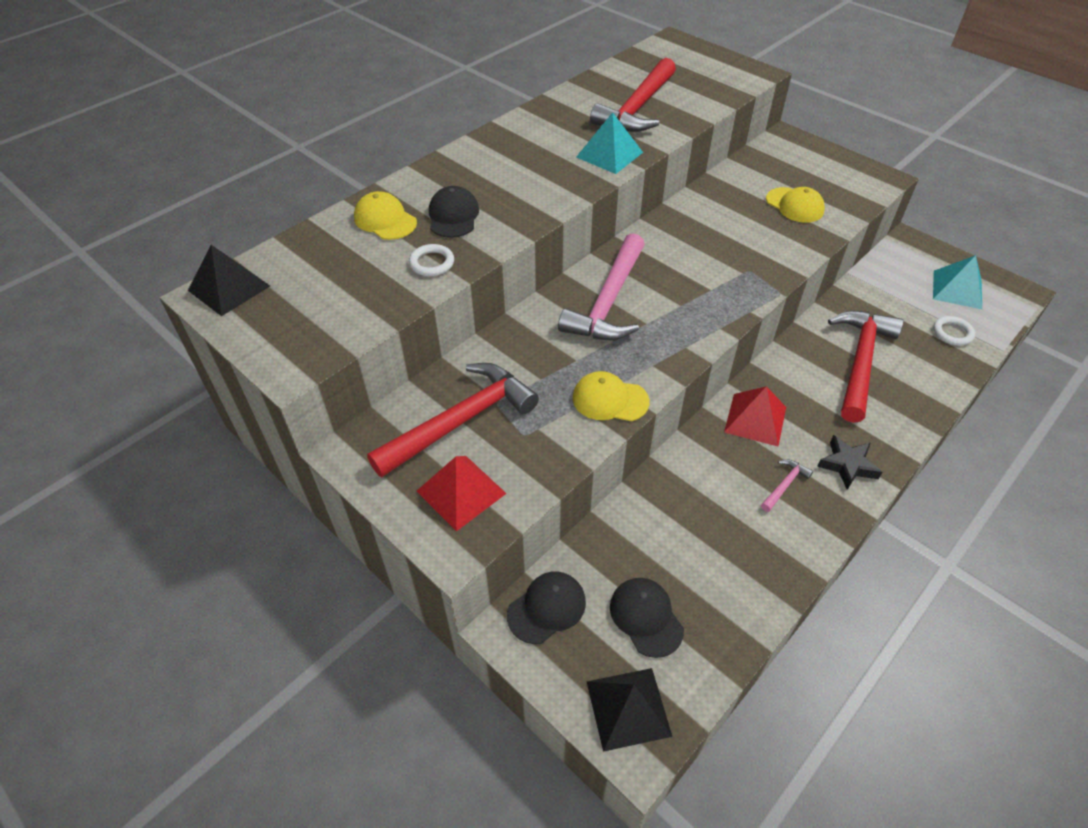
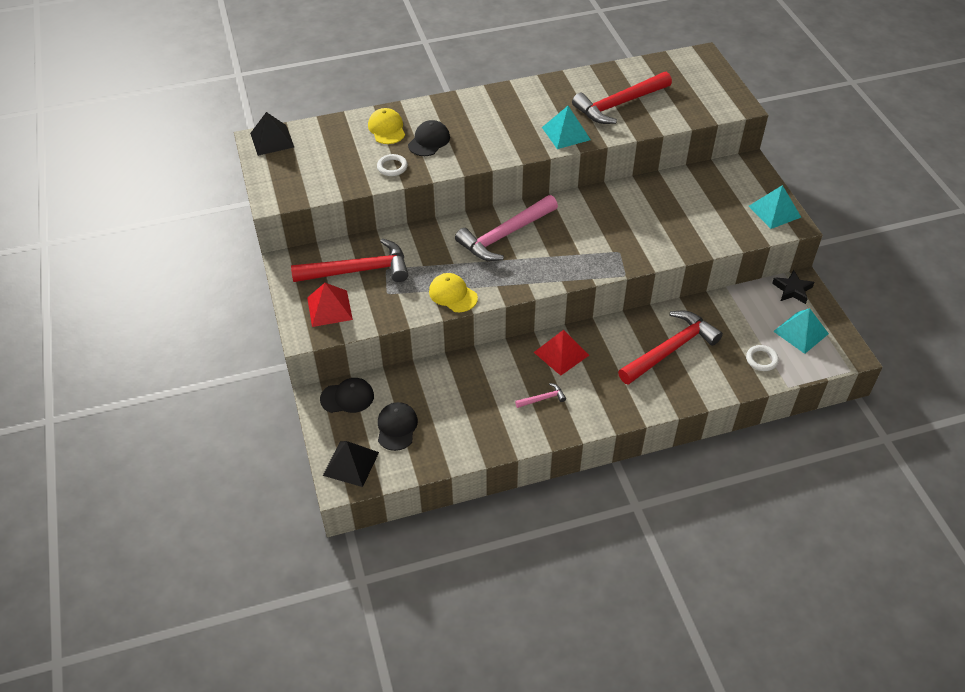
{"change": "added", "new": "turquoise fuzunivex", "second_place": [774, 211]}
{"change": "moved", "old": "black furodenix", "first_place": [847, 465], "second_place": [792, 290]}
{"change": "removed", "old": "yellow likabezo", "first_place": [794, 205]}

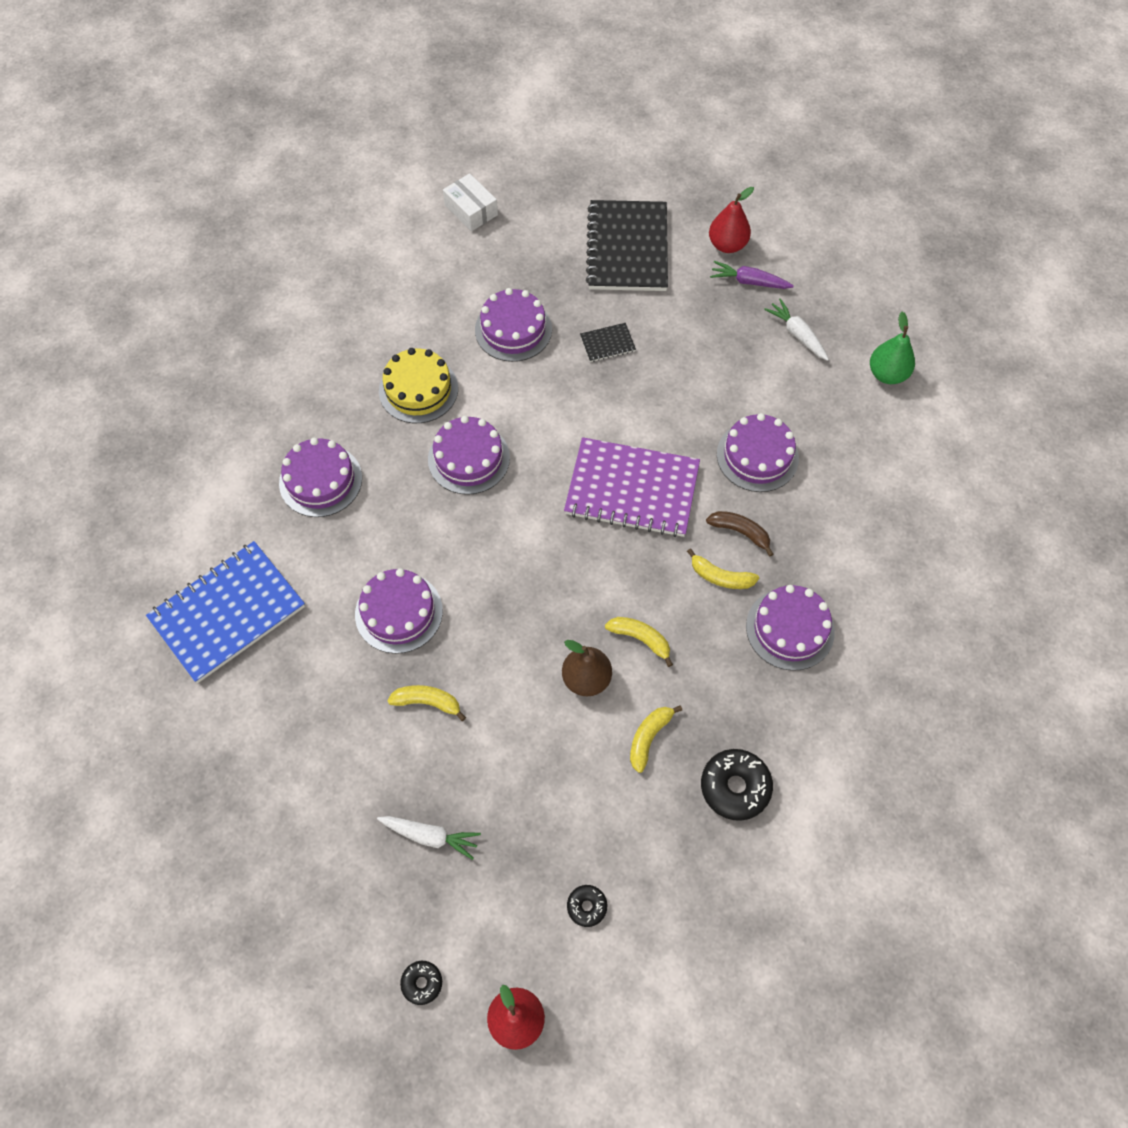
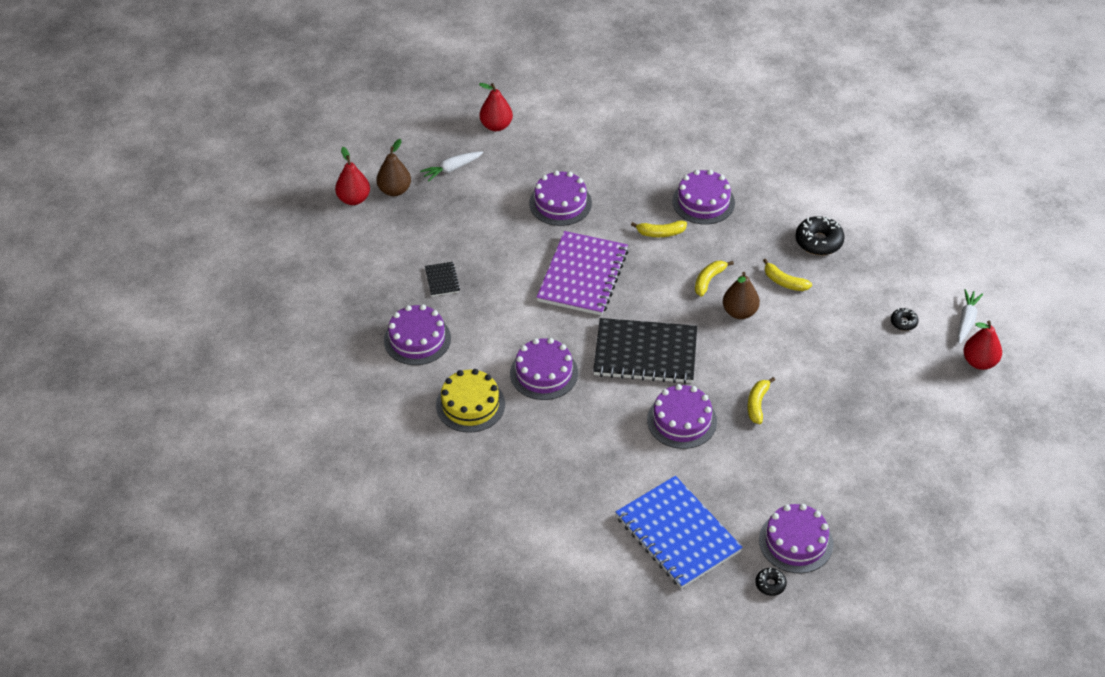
{"change": "replaced", "old": "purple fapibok", "new": "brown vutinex", "first_place": [749, 282], "second_place": [394, 190]}
{"change": "recoloured", "old": "green vutinex", "new": "red vutinex", "first_place": [887, 374], "second_place": [496, 126]}
{"change": "moved", "old": "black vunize", "first_place": [627, 248], "second_place": [645, 353]}
{"change": "turned", "old": "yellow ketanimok", "first_place": [721, 577], "second_place": [661, 233], "degrees": 60}
{"change": "moved", "old": "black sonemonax", "first_place": [422, 983], "second_place": [770, 584]}
{"change": "moved", "old": "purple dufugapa", "first_place": [320, 480], "second_place": [796, 542]}
{"change": "moved", "old": "white fapibok", "first_place": [430, 836], "second_place": [966, 320]}
{"change": "removed", "old": "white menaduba", "first_place": [471, 210]}
{"change": "removed", "old": "brown ketanimok", "first_place": [740, 532]}

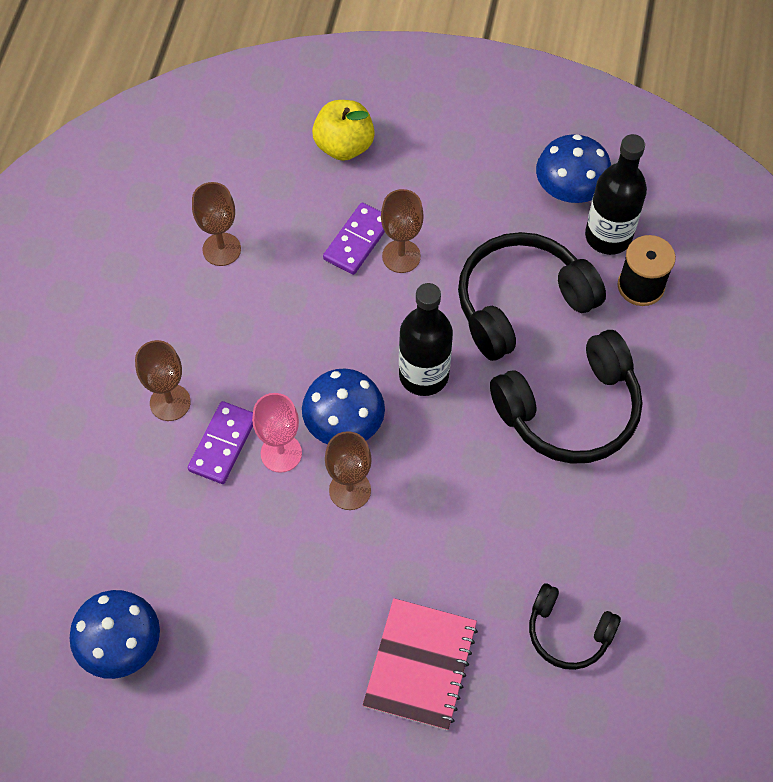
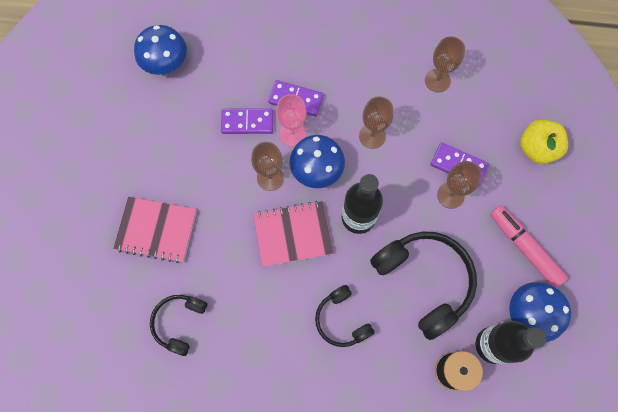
{"change": "added", "new": "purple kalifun", "second_place": [247, 122]}
{"change": "added", "new": "pink vunize", "second_place": [293, 234]}
{"change": "resized", "old": "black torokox", "first_place": [570, 410], "second_place": [342, 320], "factor": 0.57}
{"change": "moved", "old": "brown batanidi", "first_place": [170, 402], "second_place": [372, 136]}
{"change": "added", "new": "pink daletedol", "second_place": [524, 247]}

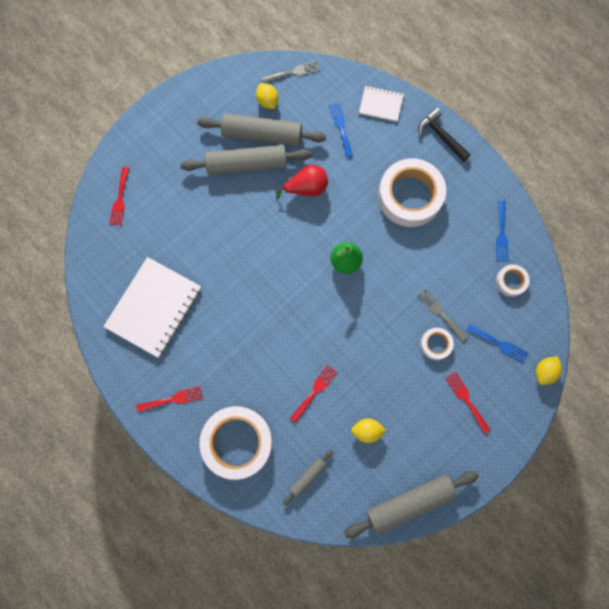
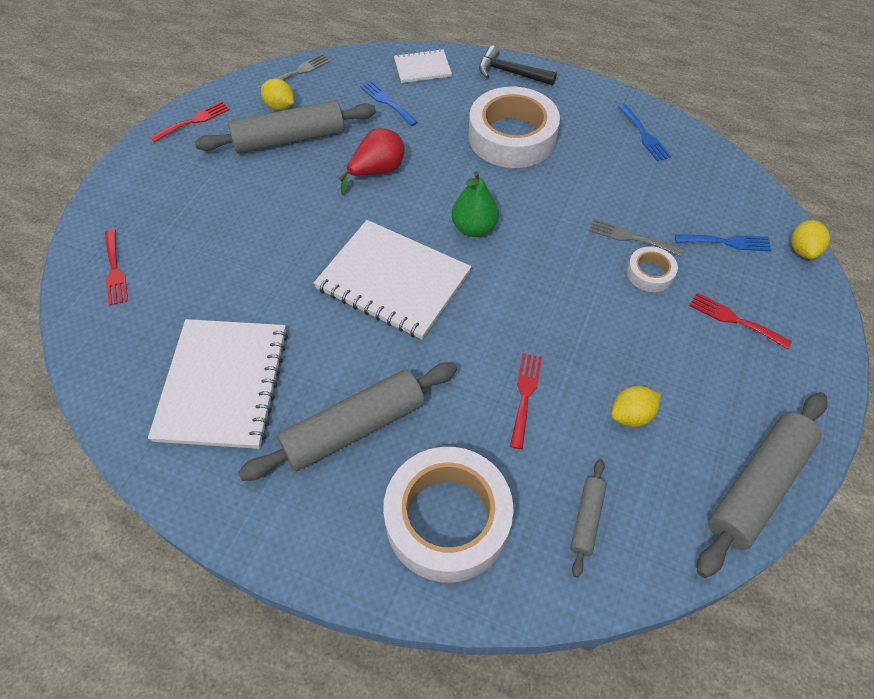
{"change": "moved", "old": "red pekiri", "first_place": [173, 399], "second_place": [194, 121]}
{"change": "moved", "old": "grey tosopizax", "first_place": [247, 164], "second_place": [354, 428]}
{"change": "added", "new": "white vunize", "second_place": [393, 281]}
{"change": "removed", "old": "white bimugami", "first_place": [511, 281]}

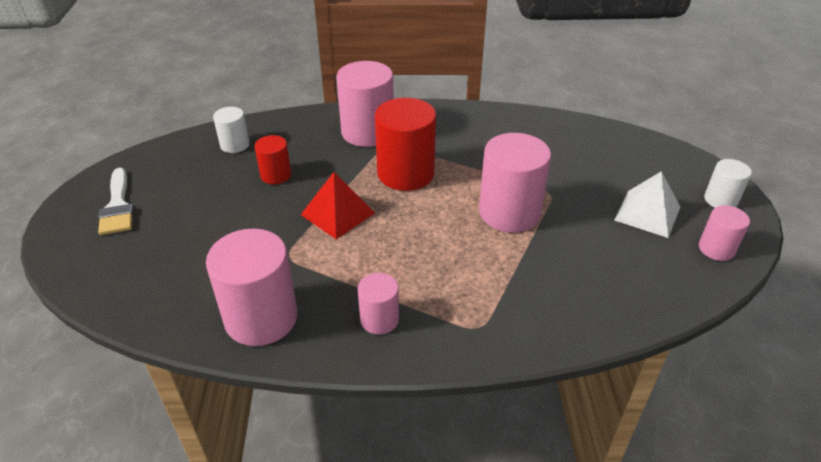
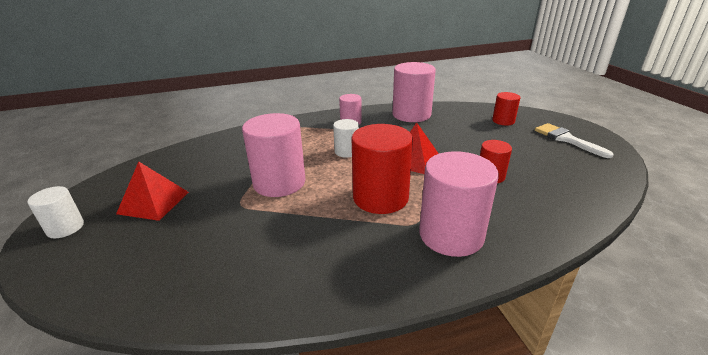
{"change": "recoloured", "old": "white fuzunivex", "new": "red fuzunivex", "first_place": [647, 213], "second_place": [153, 202]}
{"change": "moved", "old": "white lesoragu", "first_place": [235, 145], "second_place": [346, 151]}
{"change": "added", "new": "red lesoragu", "second_place": [503, 121]}
{"change": "removed", "old": "pink lesoragu", "first_place": [716, 249]}

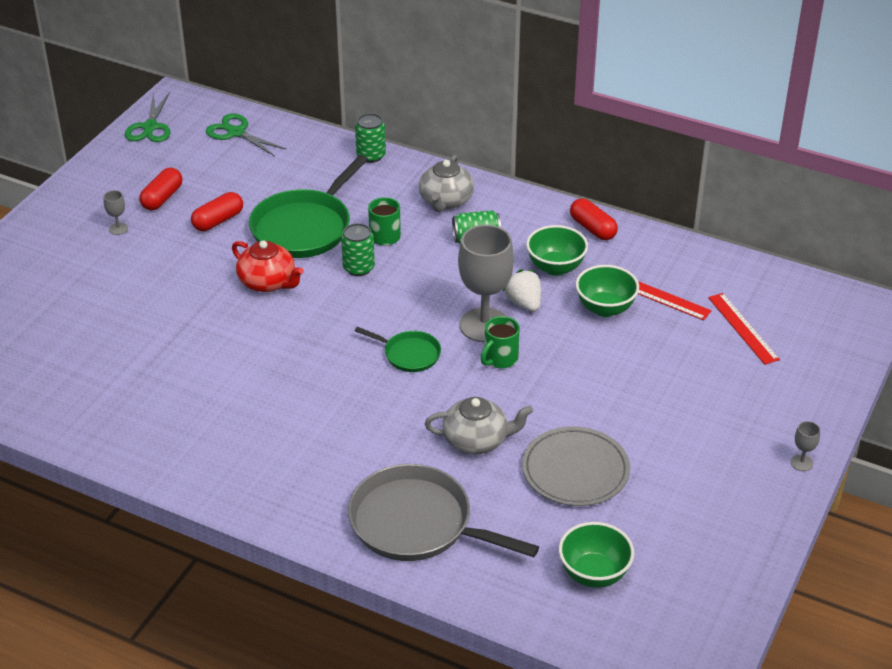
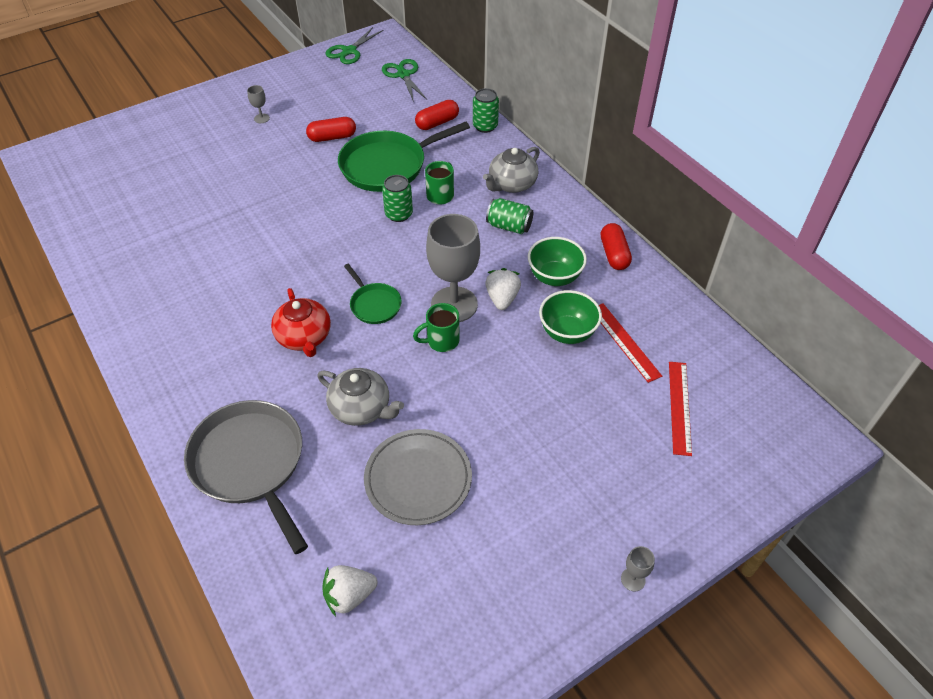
{"change": "moved", "old": "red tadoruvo", "first_place": [268, 282], "second_place": [304, 337]}
{"change": "replaced", "old": "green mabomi", "new": "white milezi", "first_place": [594, 574], "second_place": [349, 595]}
{"change": "moved", "old": "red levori", "first_place": [162, 198], "second_place": [437, 123]}

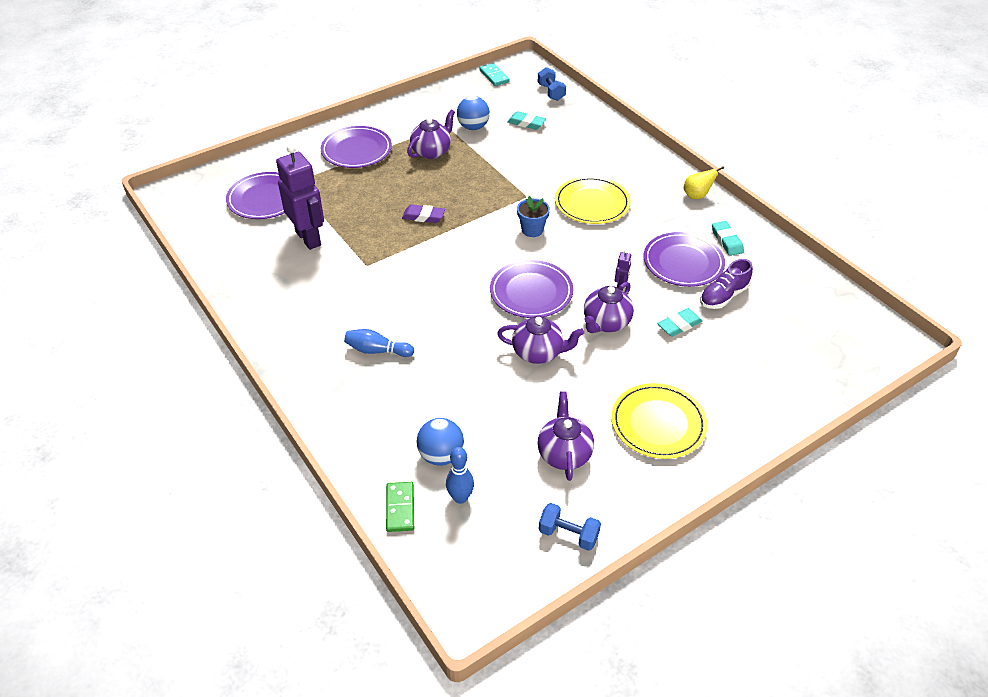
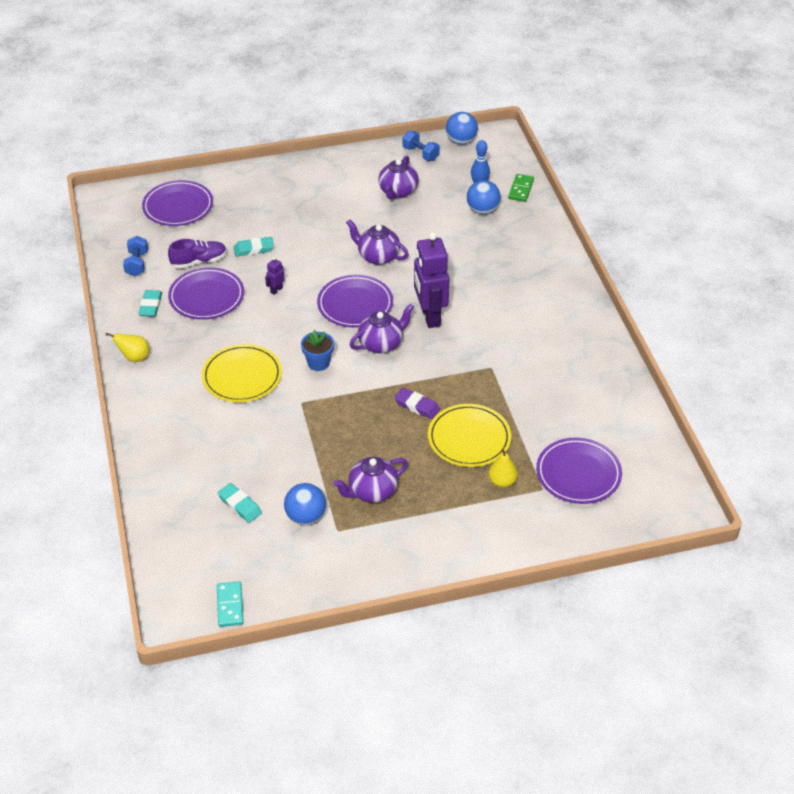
{"change": "moved", "old": "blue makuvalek", "first_place": [551, 92], "second_place": [137, 264]}
{"change": "moved", "old": "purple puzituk", "first_place": [356, 150], "second_place": [178, 206]}
{"change": "moved", "old": "purple tadoruvo", "first_place": [606, 323], "second_place": [381, 344]}
{"change": "moved", "old": "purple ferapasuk", "first_place": [308, 238], "second_place": [430, 316]}
{"change": "moved", "old": "yellow puzituk", "first_place": [658, 424], "second_place": [469, 438]}
{"change": "added", "new": "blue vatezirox", "second_place": [461, 141]}
{"change": "added", "new": "yellow vutinex", "second_place": [502, 481]}
{"change": "removed", "old": "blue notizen", "first_place": [377, 350]}

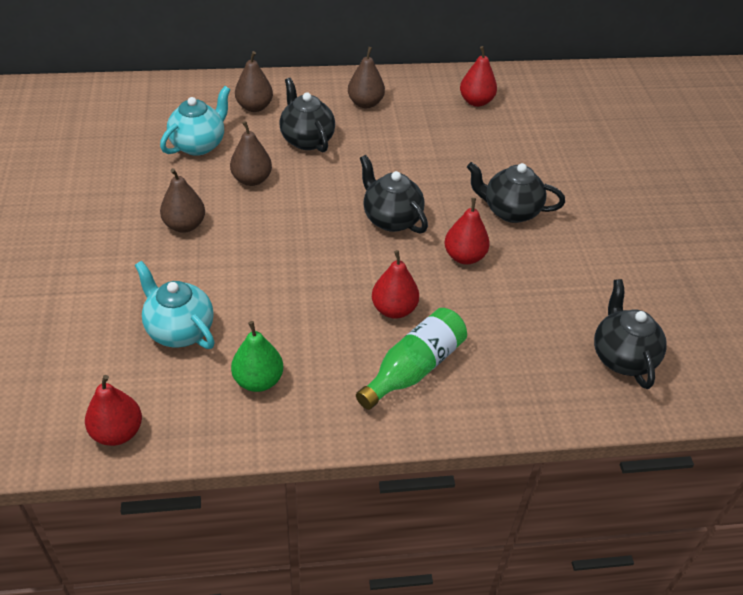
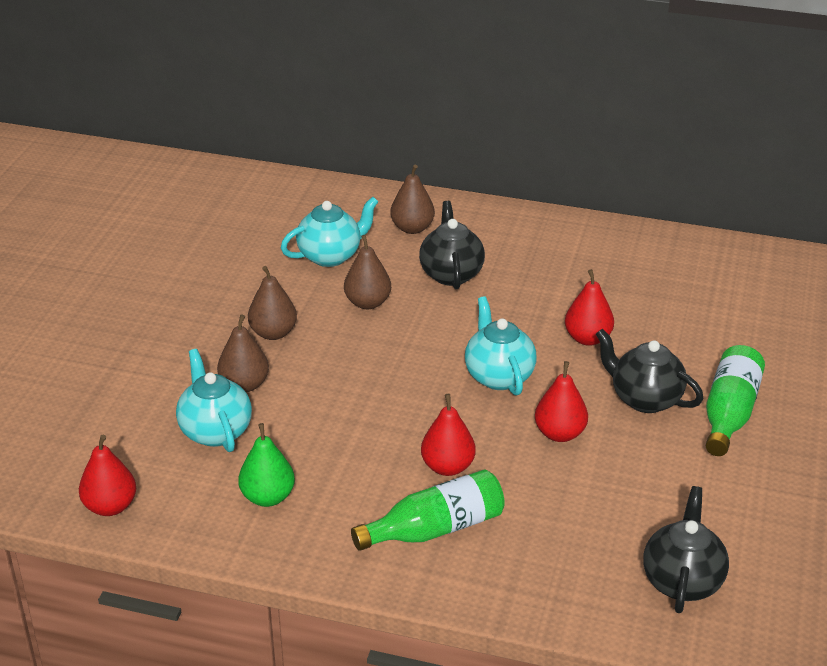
{"change": "moved", "old": "brown vutinex", "first_place": [365, 103], "second_place": [244, 385]}
{"change": "recoloured", "old": "black tadoruvo", "new": "turquoise tadoruvo", "first_place": [391, 219], "second_place": [498, 376]}
{"change": "moved", "old": "red vutinex", "first_place": [476, 101], "second_place": [587, 338]}
{"change": "added", "new": "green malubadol", "second_place": [729, 413]}

